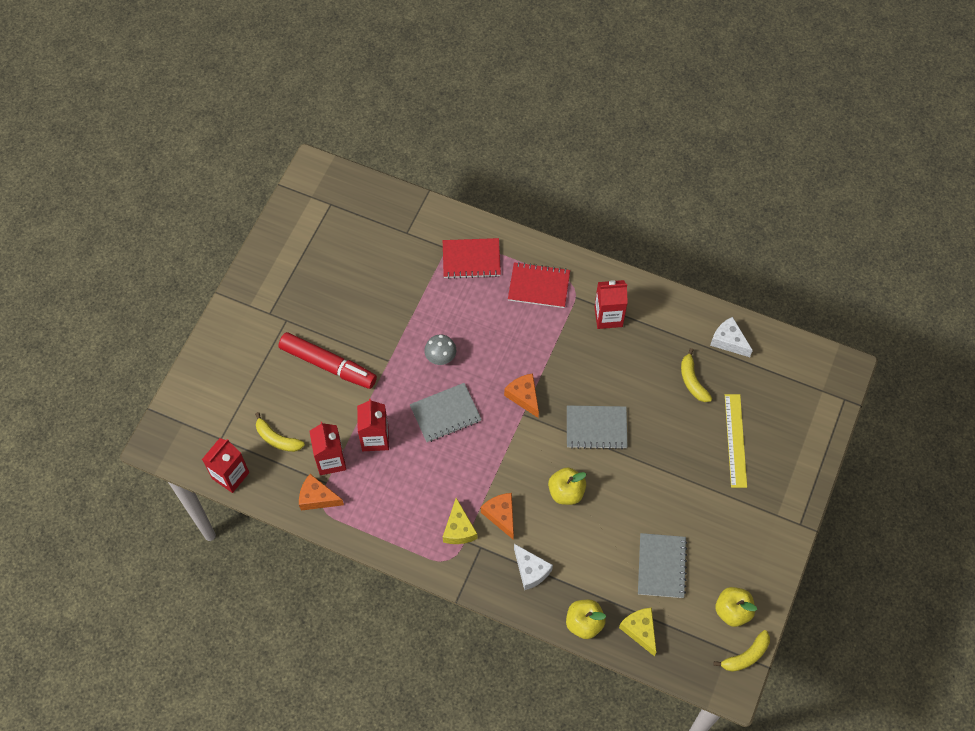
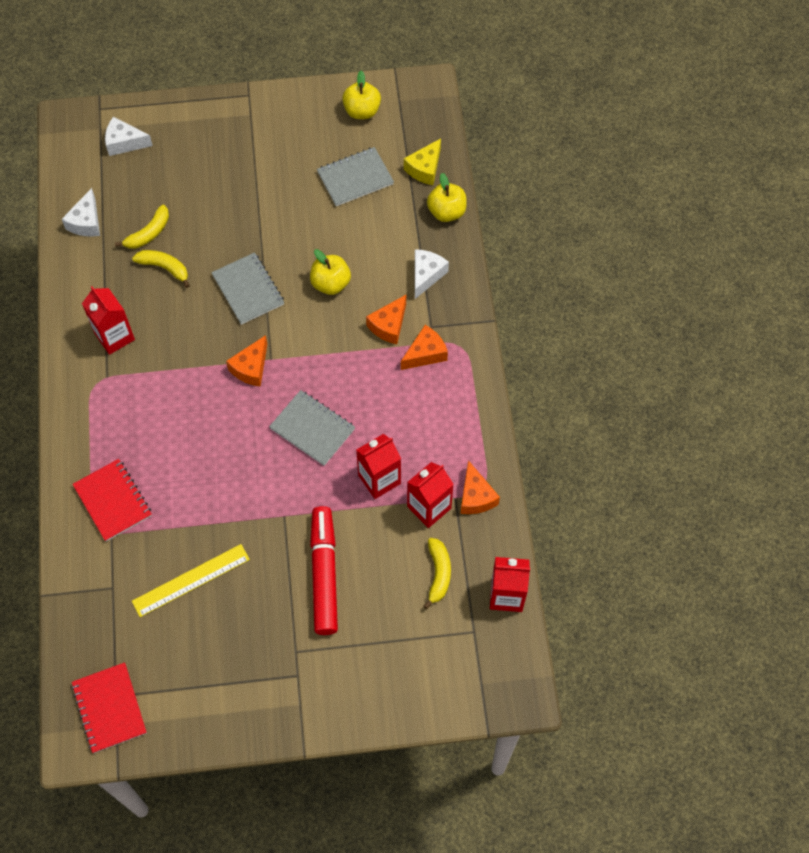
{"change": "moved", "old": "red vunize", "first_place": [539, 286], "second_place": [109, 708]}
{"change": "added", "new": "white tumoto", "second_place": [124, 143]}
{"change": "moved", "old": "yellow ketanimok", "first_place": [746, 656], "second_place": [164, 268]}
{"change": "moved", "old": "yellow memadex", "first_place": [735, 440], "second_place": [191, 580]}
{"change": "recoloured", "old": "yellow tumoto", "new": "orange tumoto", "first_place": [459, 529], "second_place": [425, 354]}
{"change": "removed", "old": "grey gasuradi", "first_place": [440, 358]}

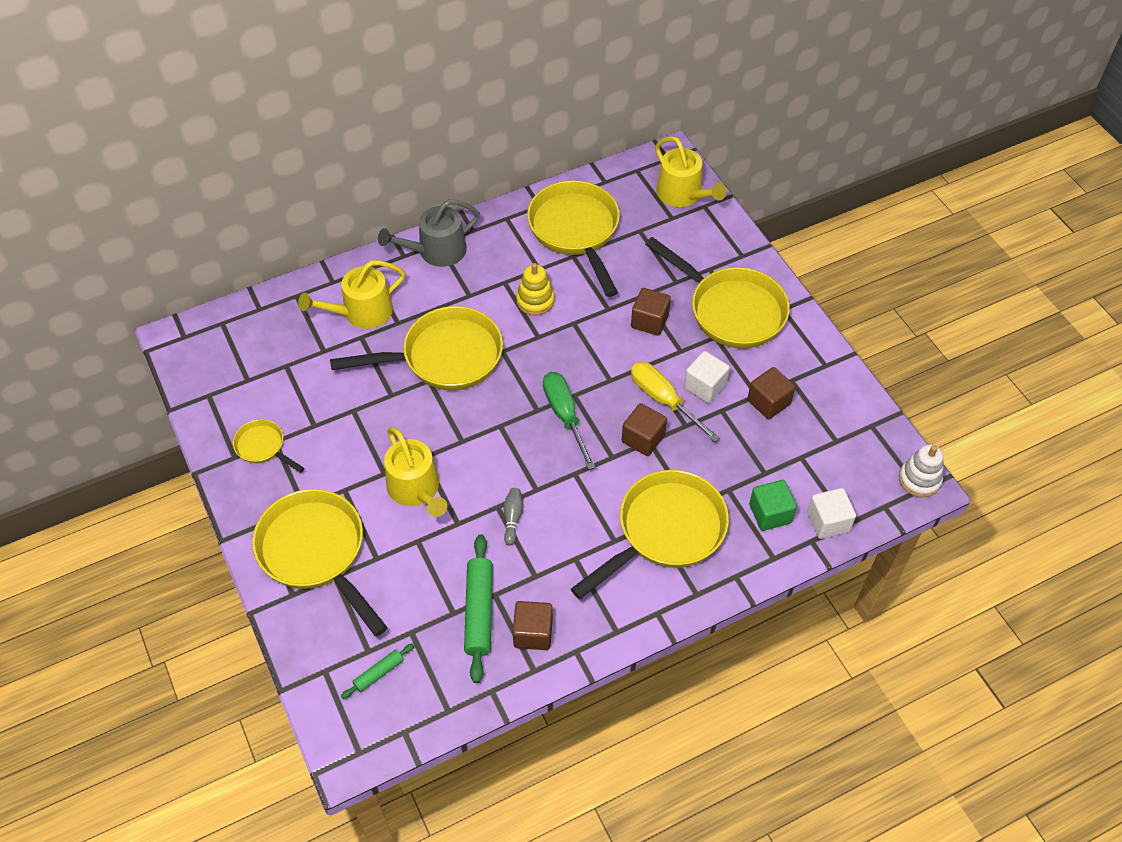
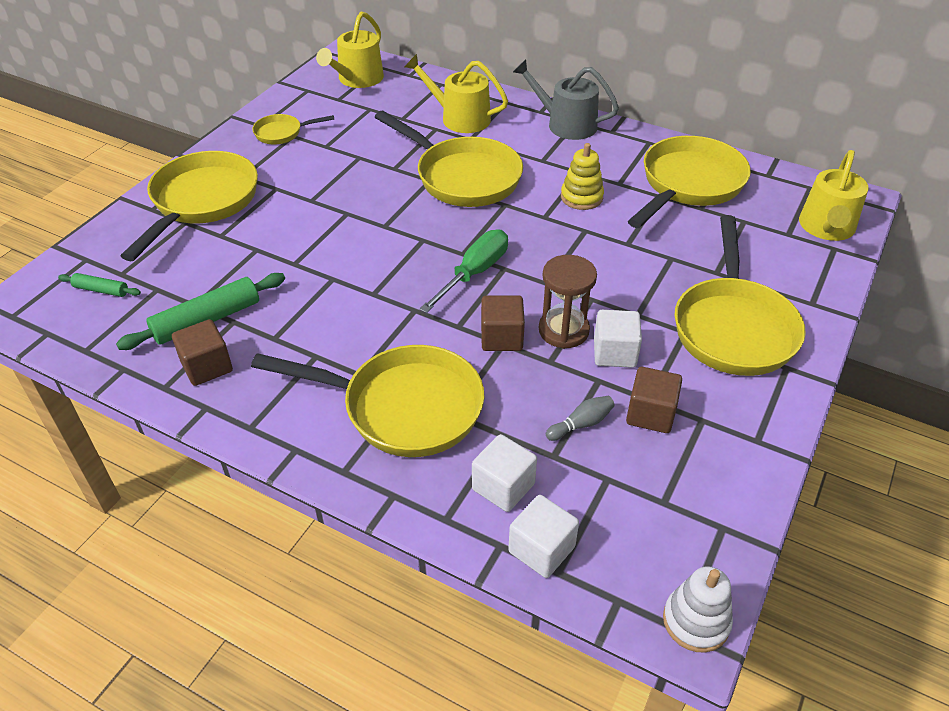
{"change": "turned", "old": "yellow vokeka", "first_place": [263, 447], "second_place": [282, 133], "degrees": -105}
{"change": "moved", "old": "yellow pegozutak", "first_place": [416, 489], "second_place": [357, 79]}
{"change": "recoloured", "old": "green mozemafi", "new": "white mozemafi", "first_place": [770, 513], "second_place": [503, 487]}
{"change": "replaced", "old": "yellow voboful", "new": "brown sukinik", "first_place": [663, 400], "second_place": [563, 330]}
{"change": "moved", "old": "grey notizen", "first_place": [512, 518], "second_place": [581, 424]}
{"change": "removed", "old": "brown mozemafi", "first_place": [649, 321]}

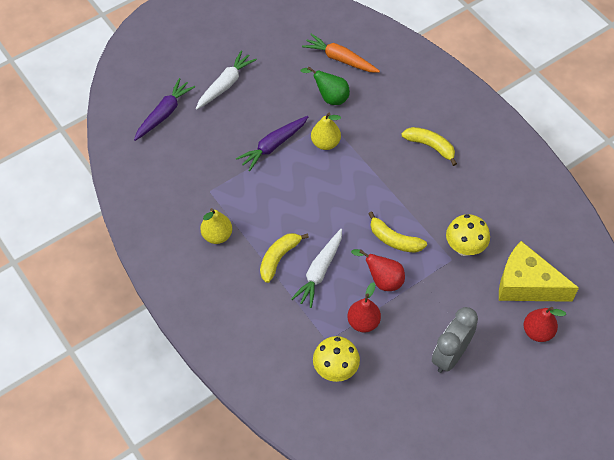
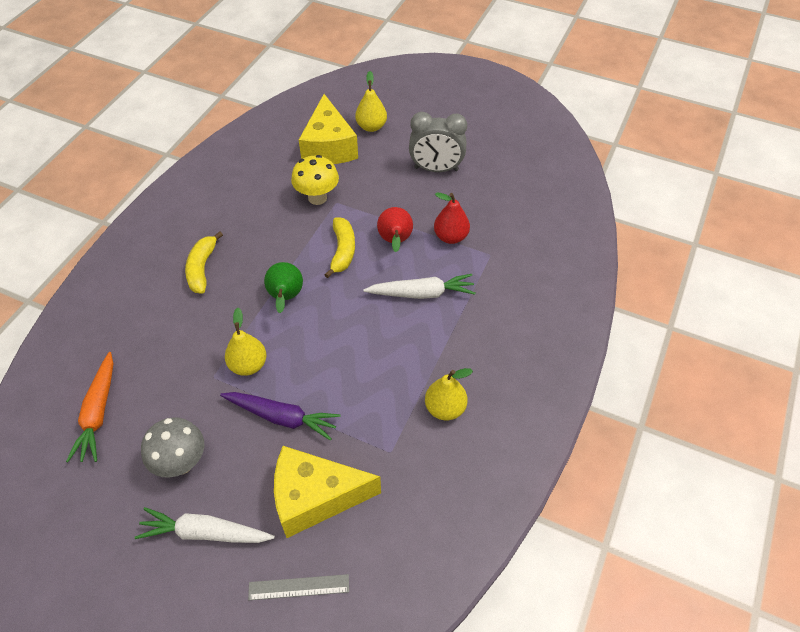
{"change": "added", "new": "grey gasuradi", "second_place": [181, 463]}
{"change": "replaced", "old": "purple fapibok", "new": "grey memadex", "first_place": [164, 114], "second_place": [299, 587]}
{"change": "moved", "old": "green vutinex", "first_place": [330, 97], "second_place": [285, 297]}
{"change": "added", "new": "yellow tumoto", "second_place": [315, 497]}
{"change": "recoloured", "old": "red vutinex", "new": "yellow vutinex", "first_place": [537, 332], "second_place": [371, 127]}
{"change": "removed", "old": "yellow ketanimok", "first_place": [278, 258]}
{"change": "removed", "old": "yellow gasuradi", "first_place": [335, 370]}

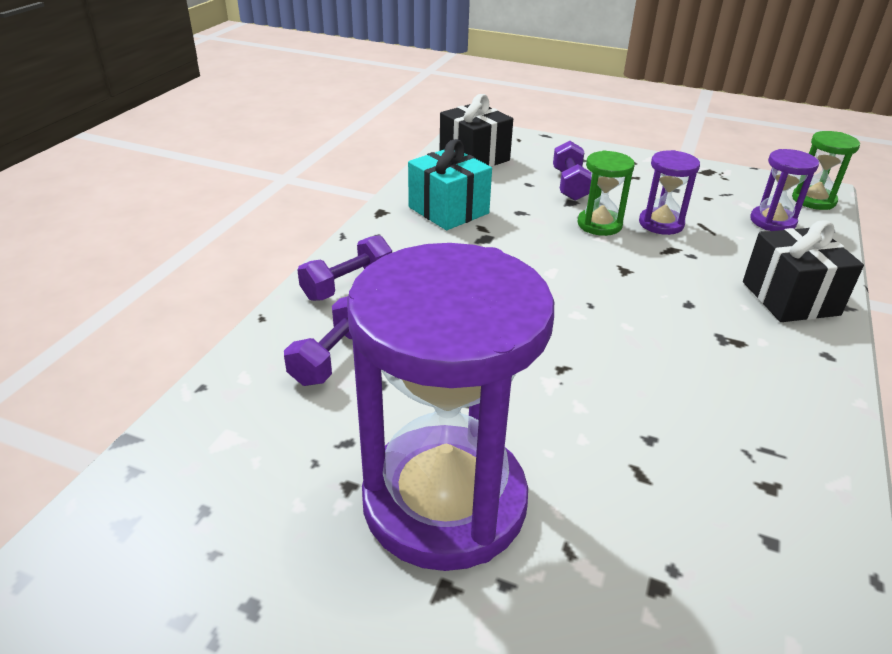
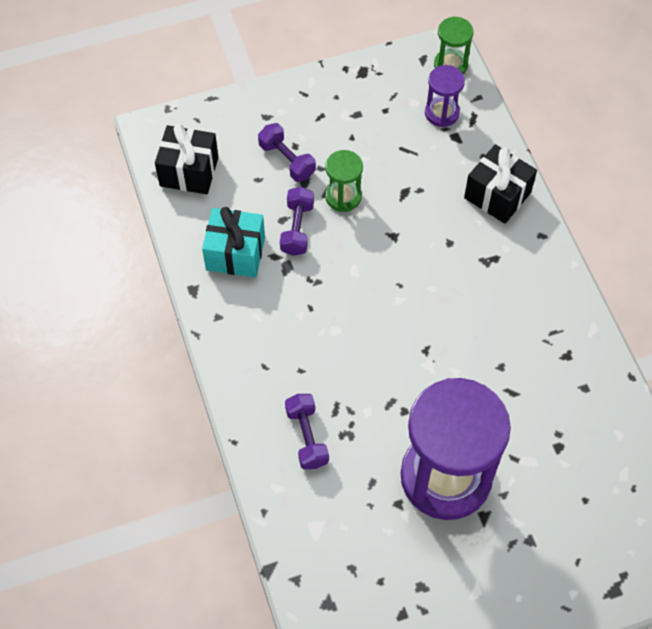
{"change": "moved", "old": "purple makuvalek", "first_place": [347, 285], "second_place": [297, 229]}
{"change": "removed", "old": "purple sukinik", "first_place": [661, 224]}

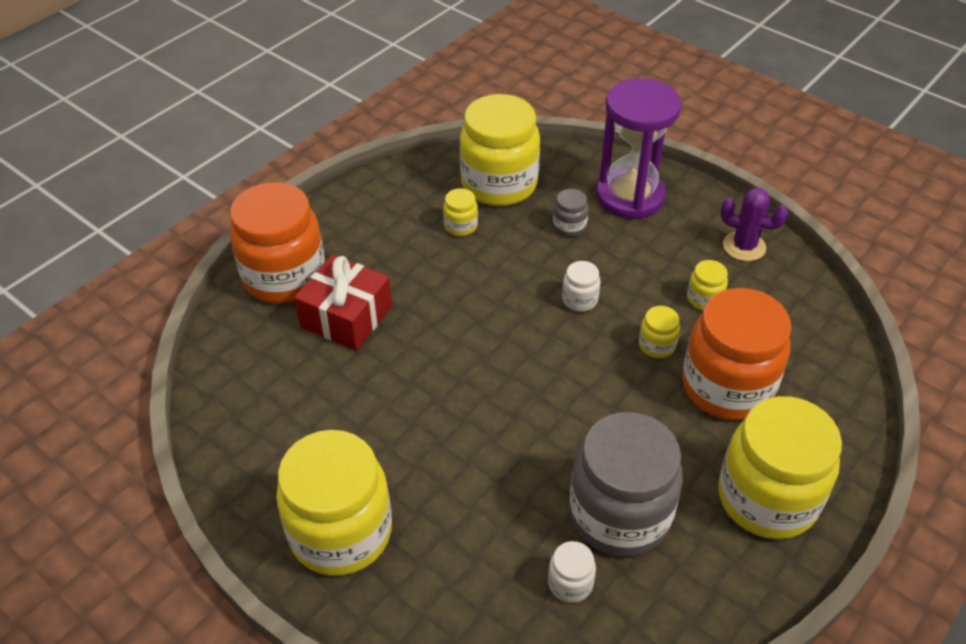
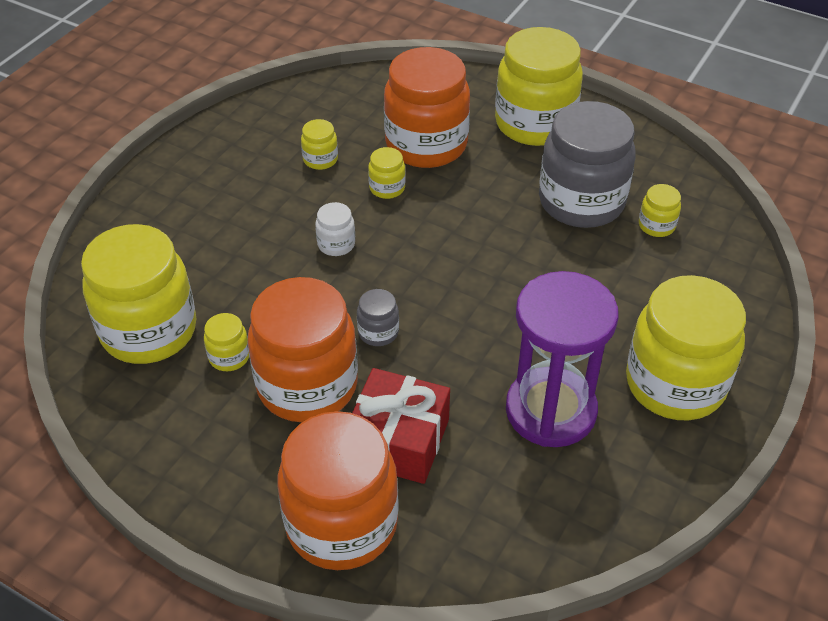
{"change": "added", "new": "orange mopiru", "second_place": [307, 385]}
{"change": "moved", "old": "grey mopiru", "first_place": [569, 226], "second_place": [378, 332]}
{"change": "moved", "old": "purple sukinik", "first_place": [630, 196], "second_place": [550, 410]}
{"change": "recoloured", "old": "white mopiru", "new": "yellow mopiru", "first_place": [570, 583], "second_place": [656, 225]}
{"change": "removed", "old": "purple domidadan", "first_place": [744, 246]}

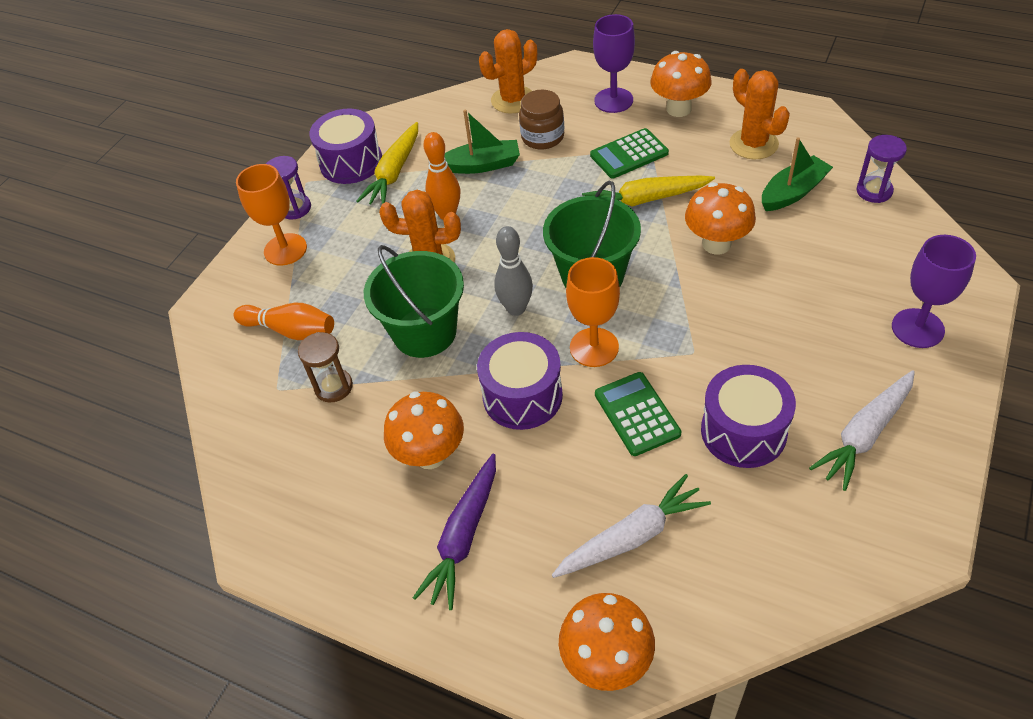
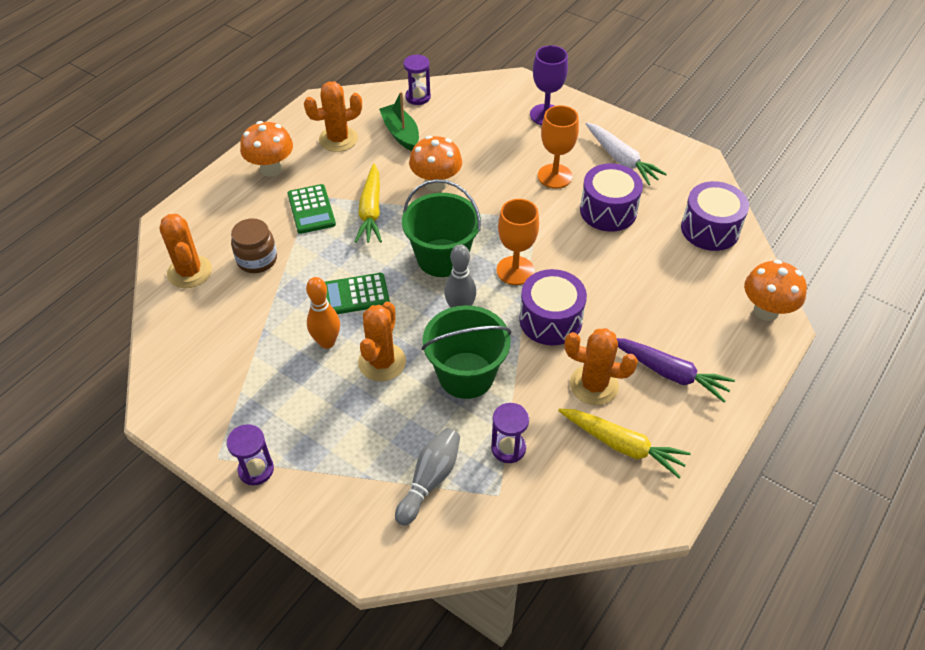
{"change": "moved", "old": "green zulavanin", "first_place": [636, 414], "second_place": [355, 295]}
{"change": "recoloured", "old": "orange notizen", "new": "grey notizen", "first_place": [290, 330], "second_place": [430, 480]}
{"change": "recoloured", "old": "brown sukinik", "new": "purple sukinik", "first_place": [333, 387], "second_place": [508, 448]}
{"change": "moved", "old": "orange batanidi", "first_place": [285, 249], "second_place": [554, 176]}
{"change": "moved", "old": "yellow fapibok", "first_place": [394, 173], "second_place": [622, 445]}
{"change": "replaced", "old": "orange gasuradi", "new": "orange domidadan", "first_place": [430, 455], "second_place": [594, 385]}
{"change": "moved", "old": "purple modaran", "first_place": [351, 162], "second_place": [710, 229]}
{"change": "removed", "old": "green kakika", "first_place": [482, 165]}
{"change": "removed", "old": "white fapibok", "first_place": [632, 536]}
{"change": "removed", "old": "purple batanidi", "first_place": [613, 100]}

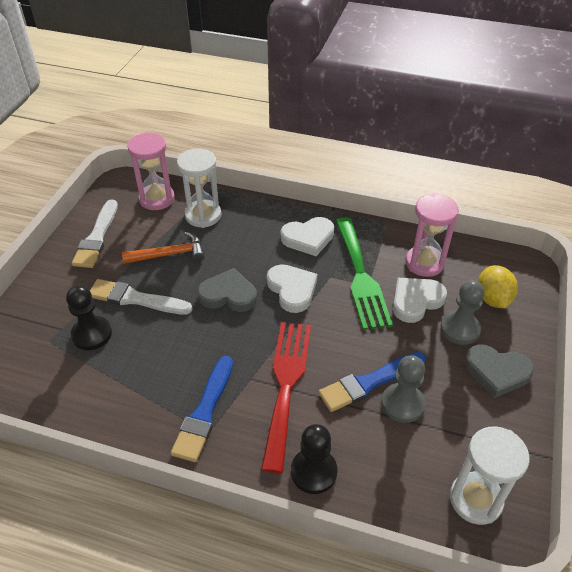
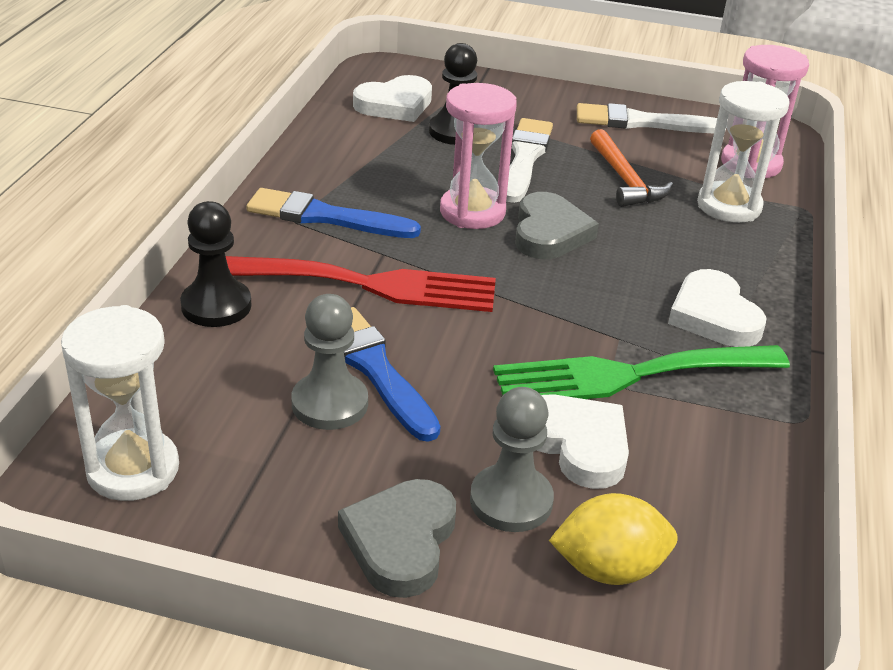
{"change": "moved", "old": "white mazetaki", "first_place": [292, 290], "second_place": [395, 105]}
{"change": "moved", "old": "pink sukinik", "first_place": [424, 263], "second_place": [472, 212]}

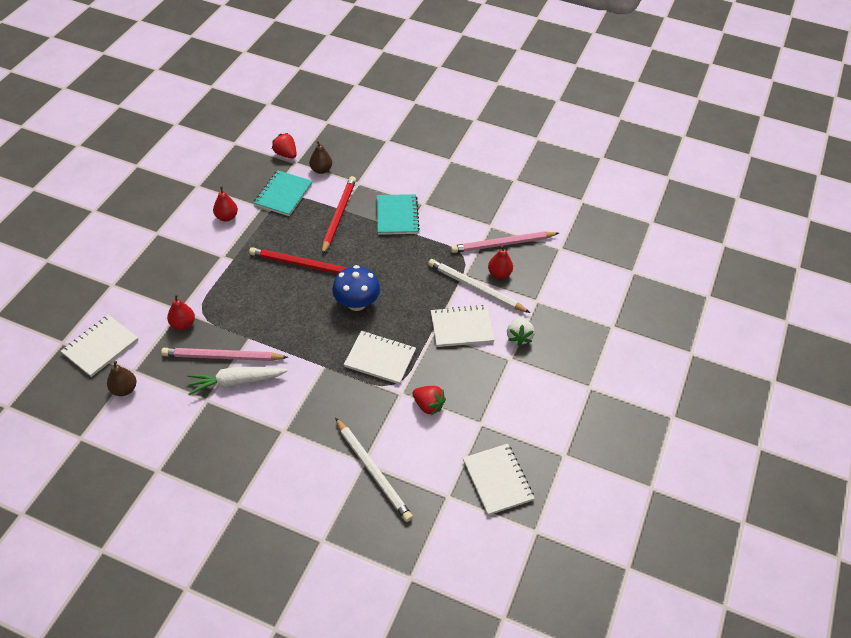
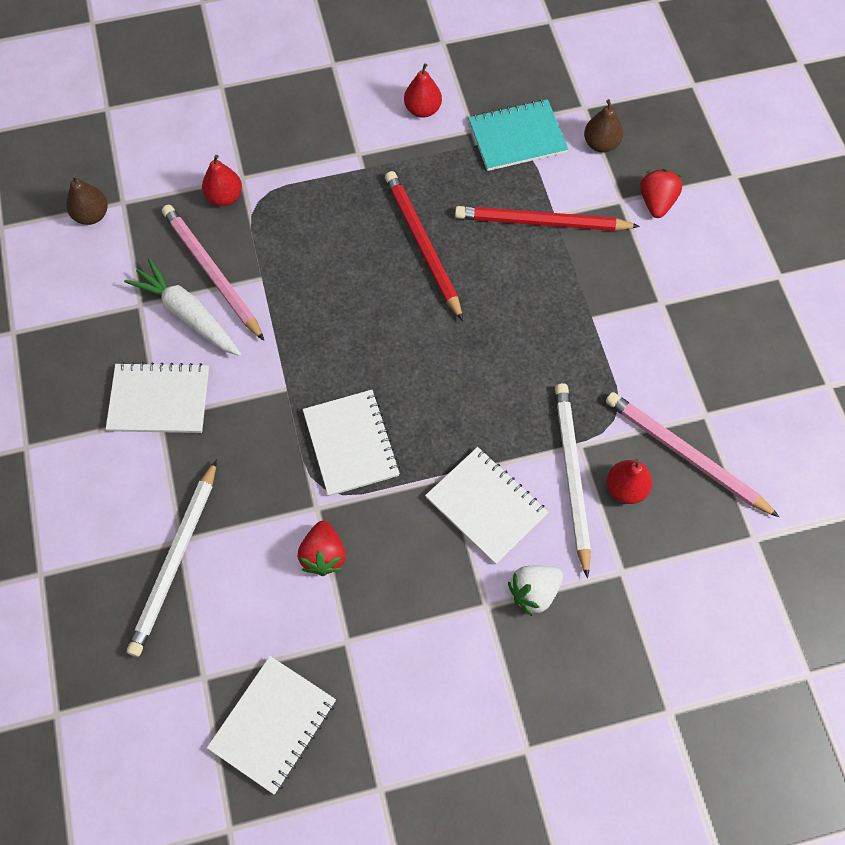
{"change": "moved", "old": "white vunize", "first_place": [100, 347], "second_place": [159, 399]}
{"change": "turned", "old": "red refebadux", "first_place": [338, 215], "second_place": [542, 222], "degrees": -150}
{"change": "moved", "old": "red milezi", "first_place": [286, 154], "second_place": [656, 202]}
{"change": "removed", "old": "blue gasuradi", "first_place": [356, 303]}
{"change": "removed", "old": "turquoise vunize", "first_place": [397, 216]}

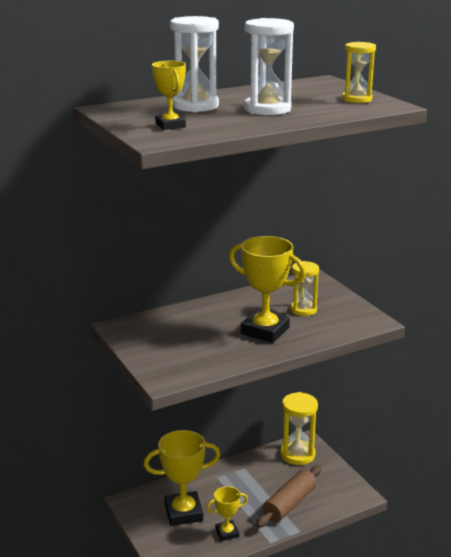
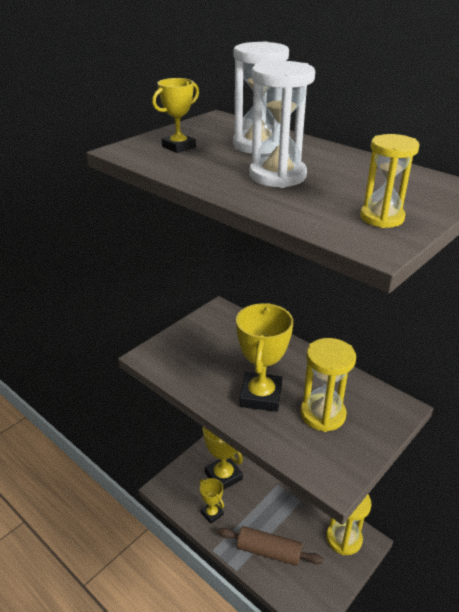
{"change": "resized", "old": "yellow sukinik", "first_place": [303, 310], "second_place": [322, 414], "factor": 1.51}

